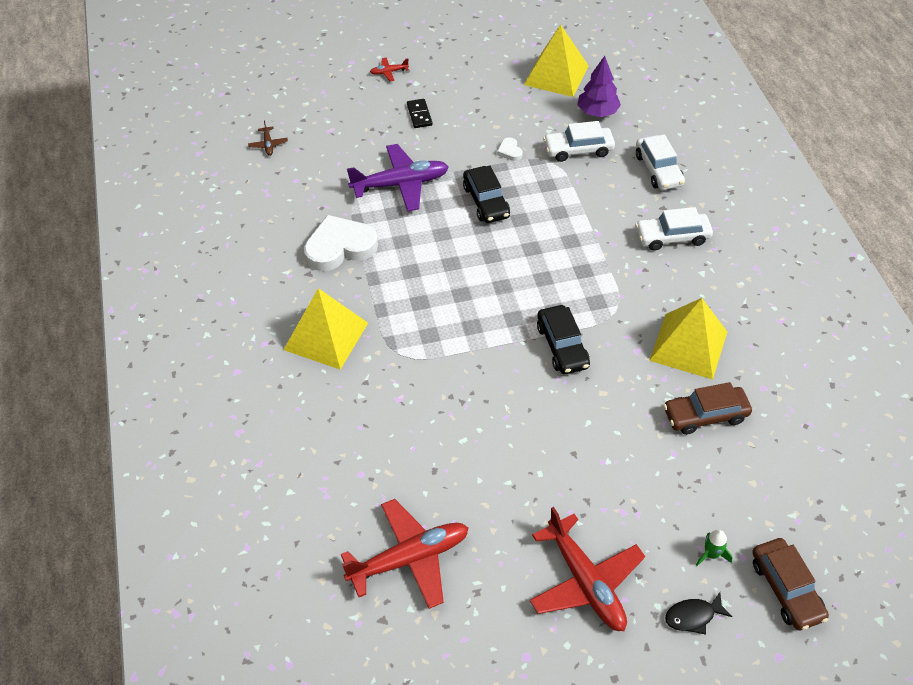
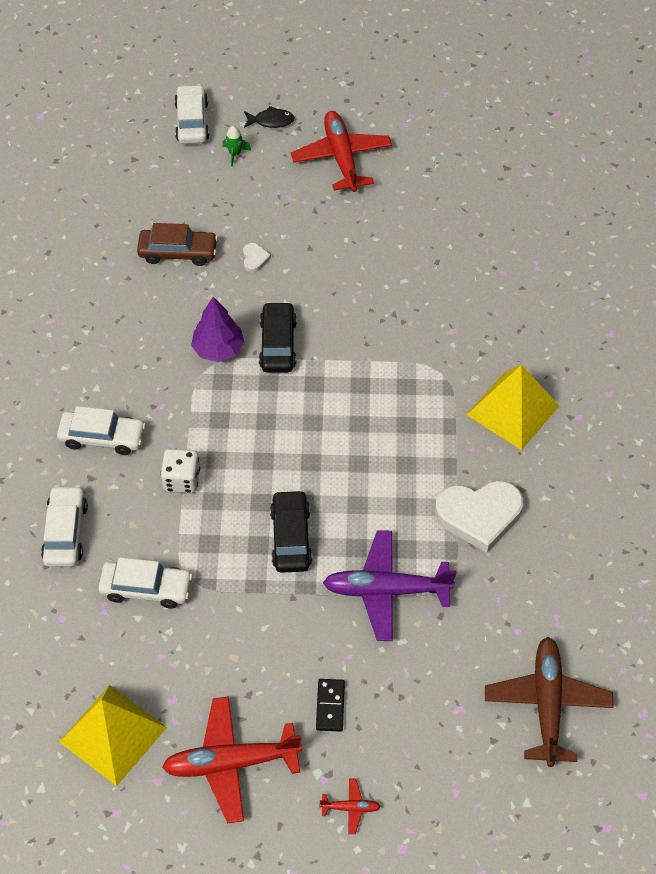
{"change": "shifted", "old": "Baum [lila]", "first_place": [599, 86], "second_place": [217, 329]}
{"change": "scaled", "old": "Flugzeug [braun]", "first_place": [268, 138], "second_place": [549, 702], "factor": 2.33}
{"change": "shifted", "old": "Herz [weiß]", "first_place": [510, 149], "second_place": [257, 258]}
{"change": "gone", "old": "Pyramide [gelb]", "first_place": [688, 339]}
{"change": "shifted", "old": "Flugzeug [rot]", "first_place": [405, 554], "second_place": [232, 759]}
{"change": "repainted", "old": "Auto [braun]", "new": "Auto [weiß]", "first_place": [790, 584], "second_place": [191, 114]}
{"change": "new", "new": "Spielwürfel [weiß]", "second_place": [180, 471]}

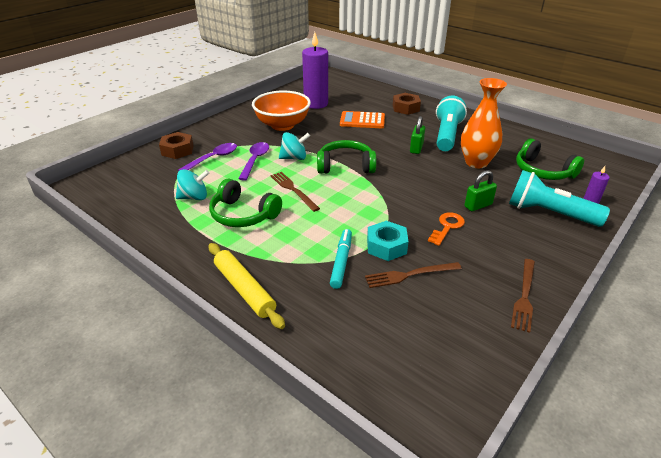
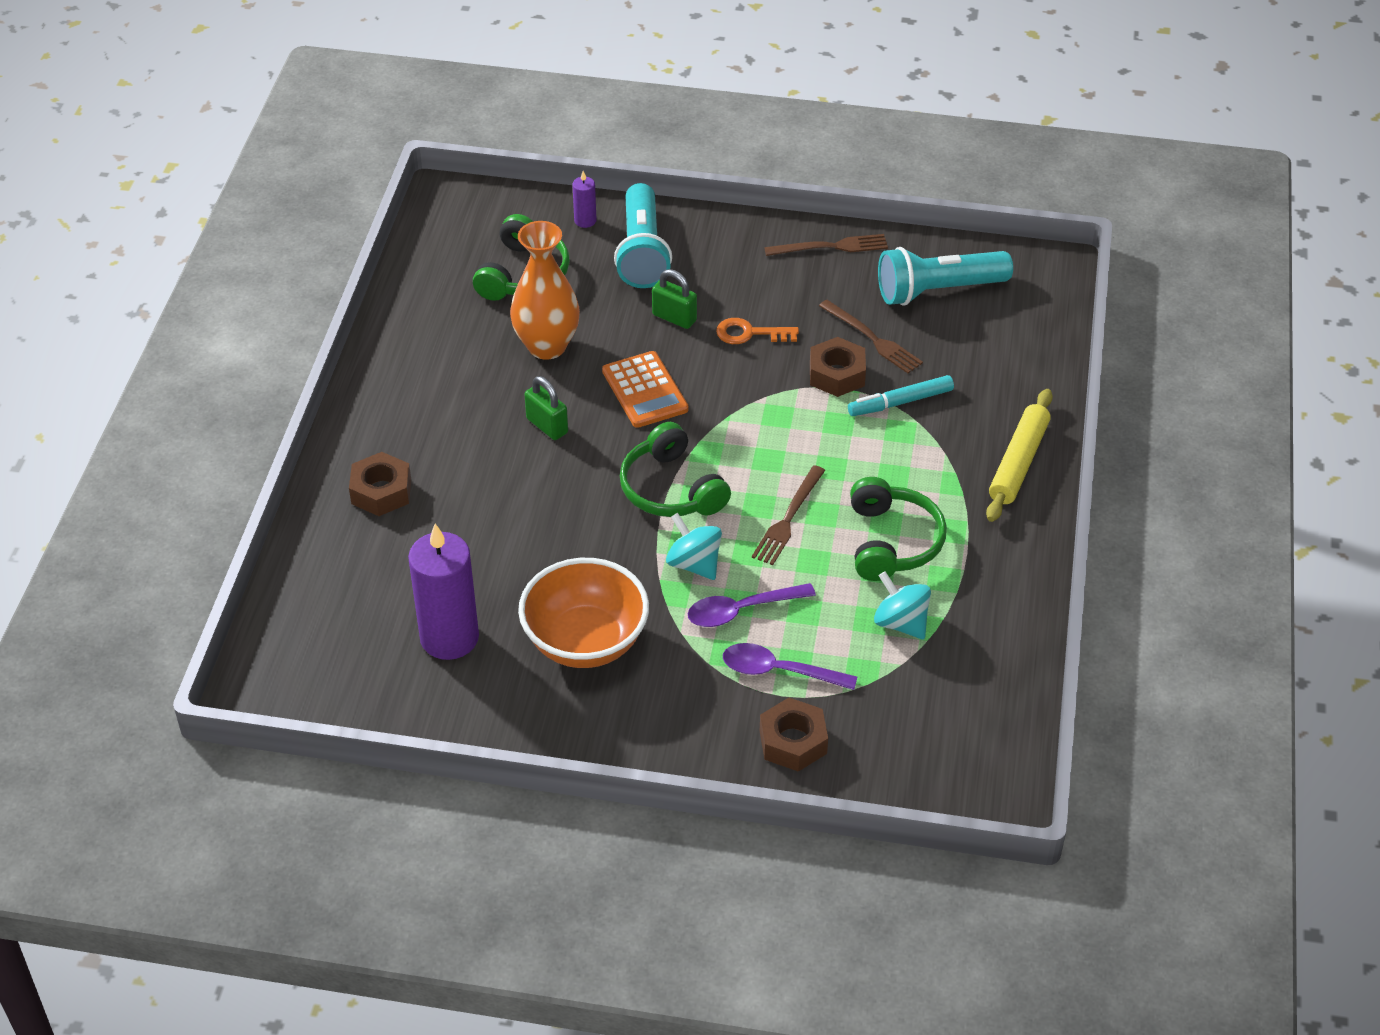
{"change": "shifted", "old": "Taschenlampe [türkis]", "first_place": [451, 123], "second_place": [945, 276]}
{"change": "shifted", "old": "Taschenrechner [orange]", "first_place": [362, 119], "second_place": [645, 389]}
{"change": "rotated", "old": "Vorhängeschloss [grün]", "first_place": [417, 135], "second_place": [546, 408], "degrees": 60}
{"change": "repainted", "old": "Sechskantmutter [türkis]", "new": "Sechskantmutter [braun]", "first_place": [388, 241], "second_place": [838, 367]}

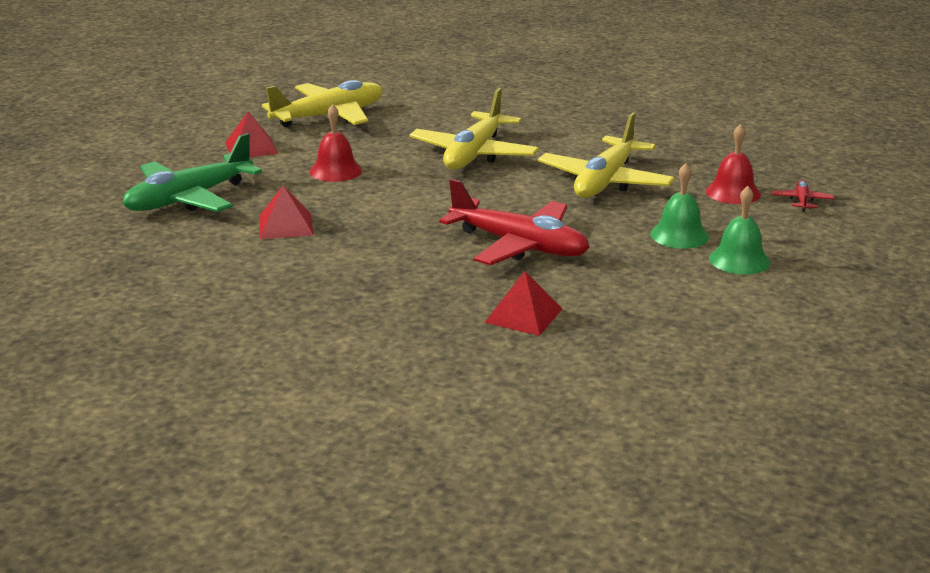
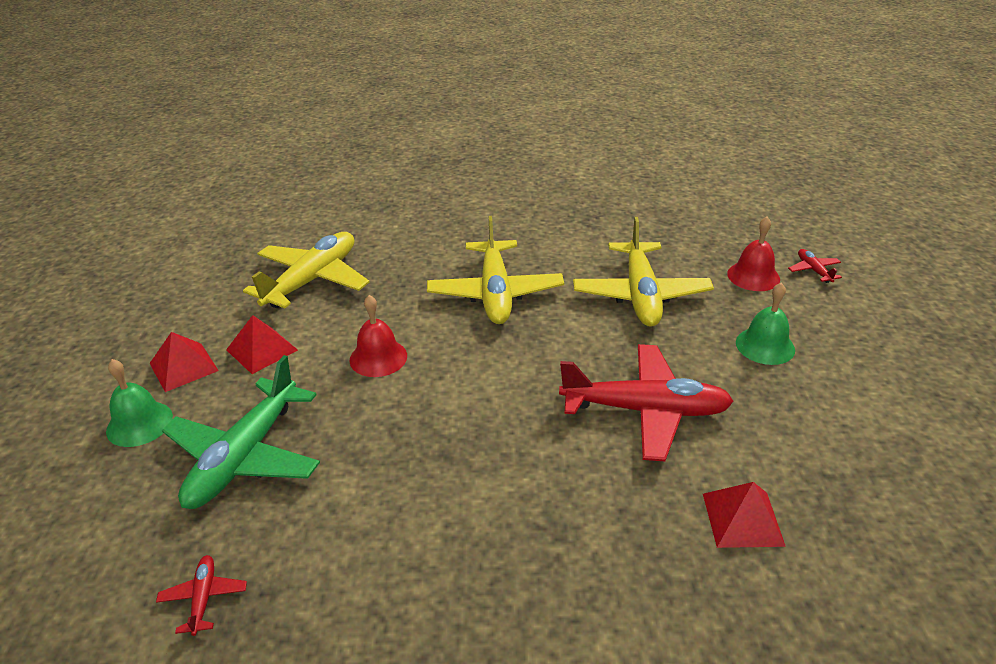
{"change": "shifted", "old": "Pyramide [rot]", "first_place": [286, 212], "second_place": [184, 362]}
{"change": "shifted", "old": "Glocke [grün]", "first_place": [739, 230], "second_place": [139, 403]}
{"change": "new", "new": "Flugzeug [rot]", "second_place": [201, 595]}

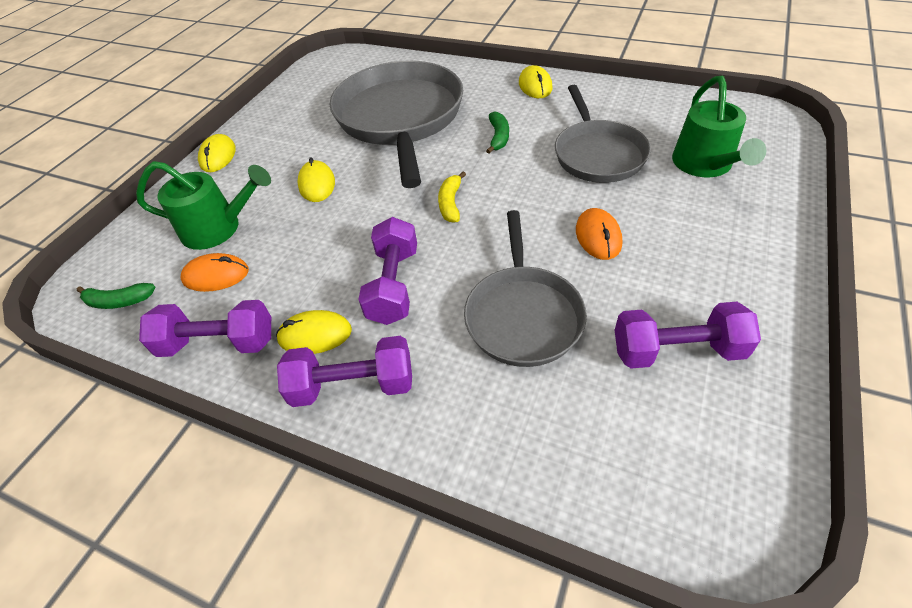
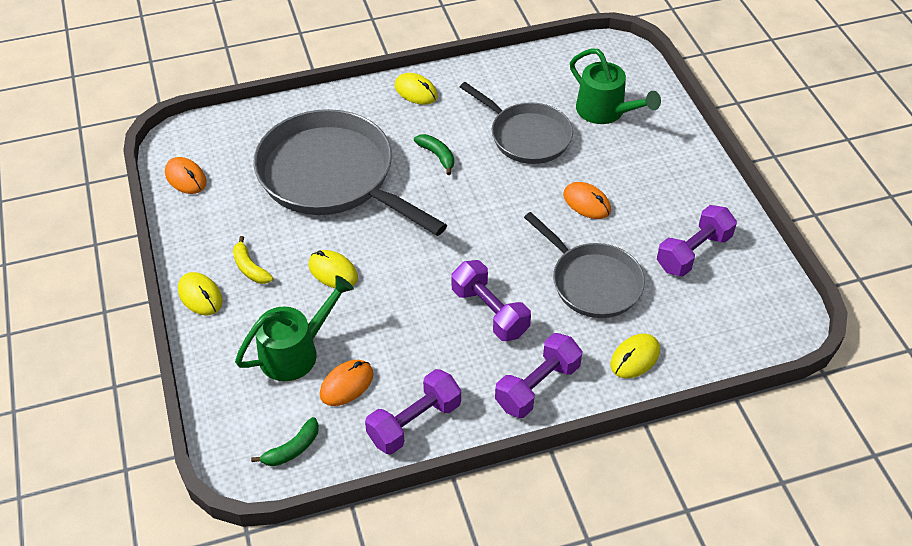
{"change": "shifted", "old": "Banane [gelb]", "first_place": [452, 197], "second_place": [253, 260]}
{"change": "shifted", "old": "Computermaus [gelb]", "first_place": [314, 332], "second_place": [635, 355]}
{"change": "new", "new": "Computermaus [orange]", "second_place": [186, 175]}

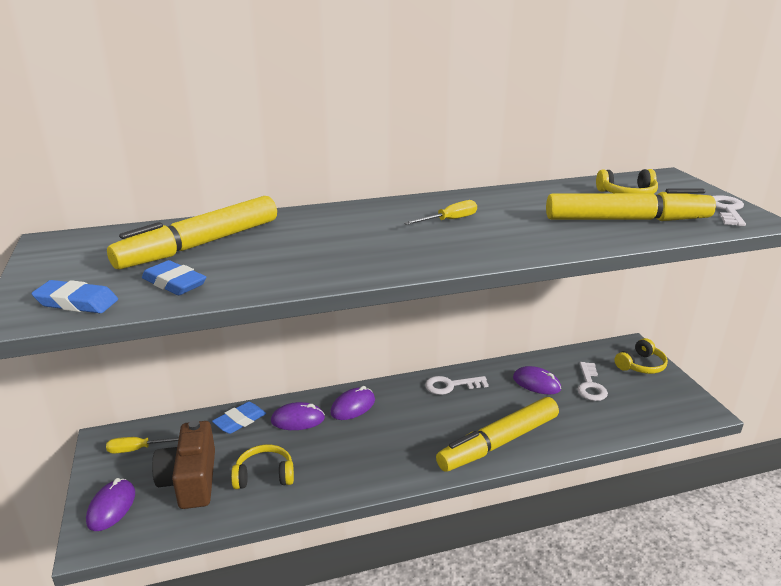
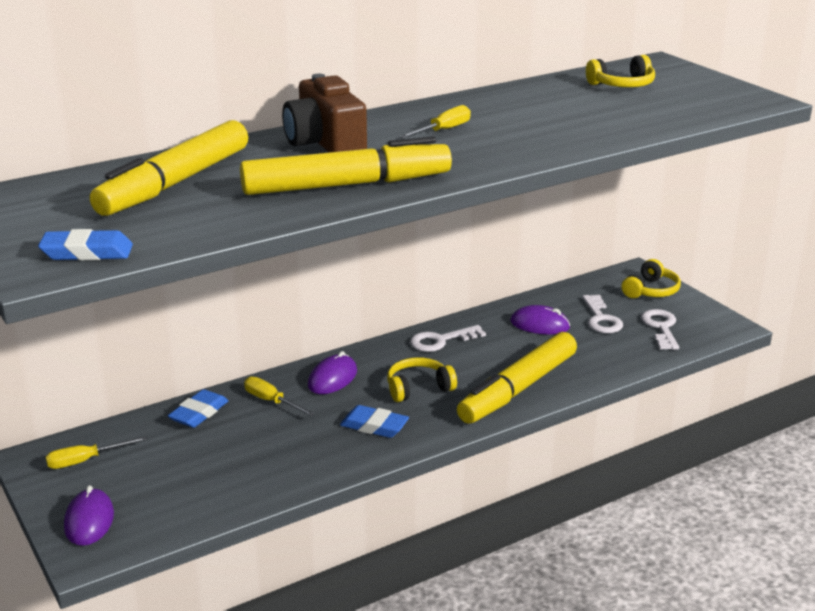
{"change": "shifted", "old": "Filzstift [gelb]", "first_place": [631, 205], "second_place": [346, 166]}
{"change": "shifted", "old": "Schlüssel [weiß]", "first_place": [729, 210], "second_place": [660, 329]}
{"change": "shifted", "old": "Radiergummi [blau]", "first_place": [174, 277], "second_place": [374, 421]}
{"change": "swapped", "old": "Computermaus [lila]", "new": "Schraubenzieher [gelb]", "first_place": [298, 416], "second_place": [279, 396]}
{"change": "shifted", "old": "Kamera [braun]", "first_place": [183, 464], "second_place": [324, 113]}
{"change": "shifted", "old": "Kopfhörer [gelb]", "first_place": [262, 467], "second_place": [422, 379]}

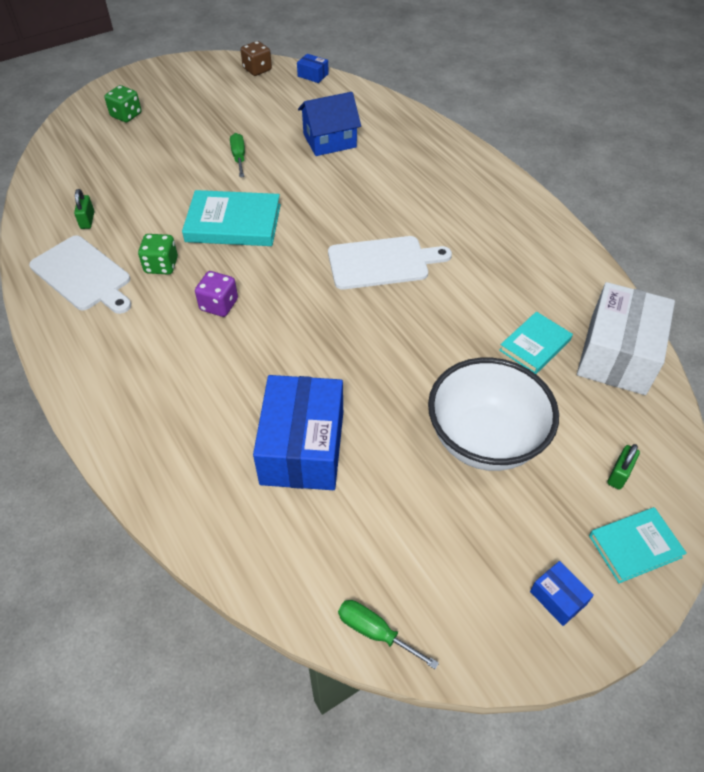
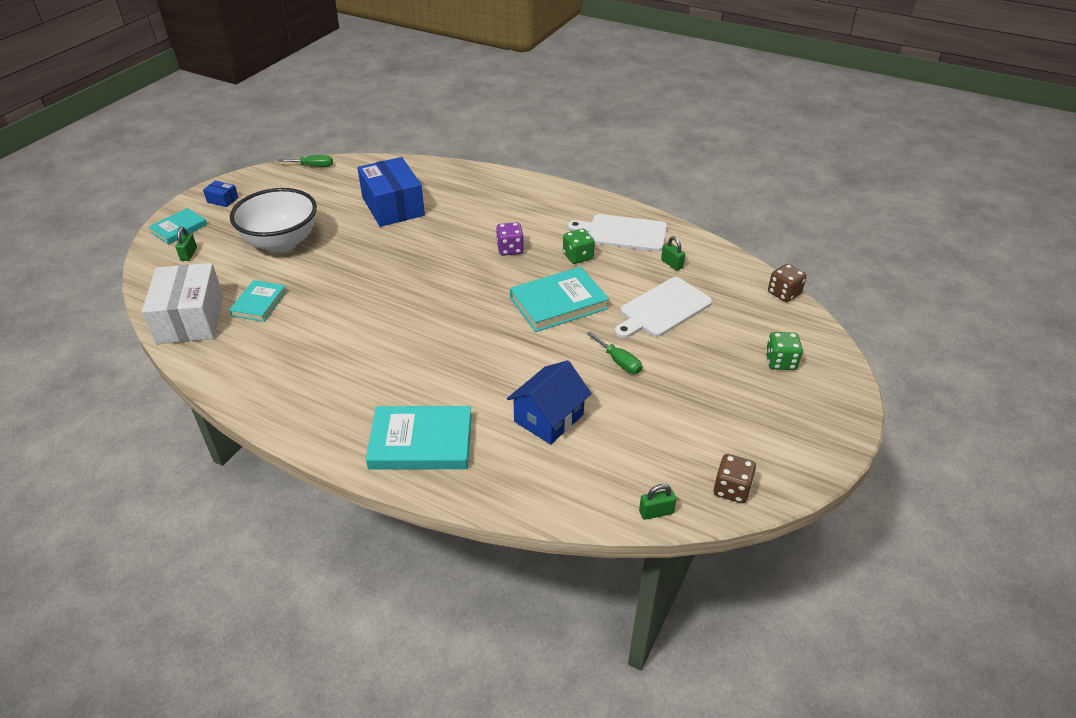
{"change": "swapped", "old": "Schachtel [blau]", "new": "Vorhängeschloss [grün]", "first_place": [313, 68], "second_place": [658, 502]}
{"change": "shifted", "old": "Schneidebrett [weiß]", "first_place": [390, 263], "second_place": [663, 307]}
{"change": "new", "new": "Spielwürfel [braun]", "second_place": [787, 283]}
{"change": "new", "new": "Buch [türkis]", "second_place": [419, 438]}

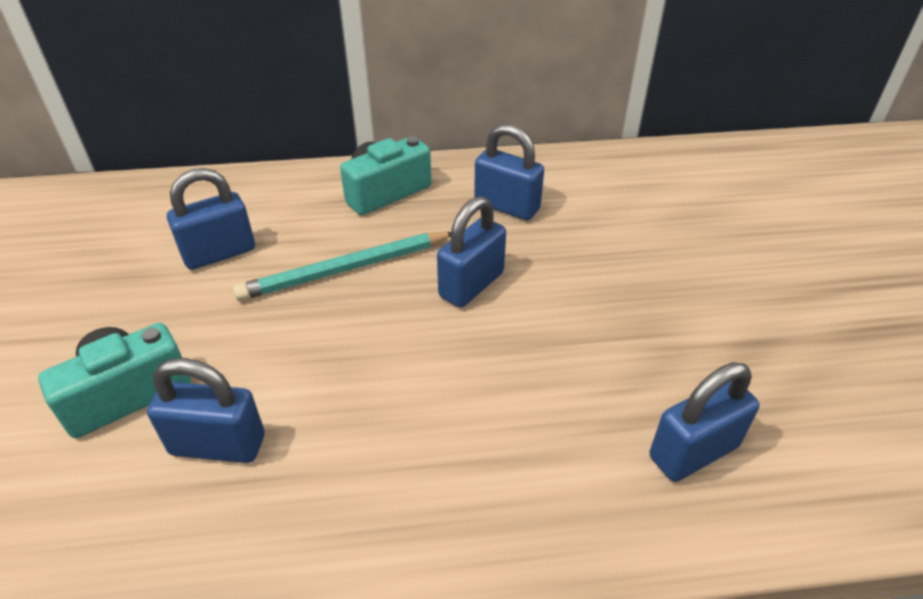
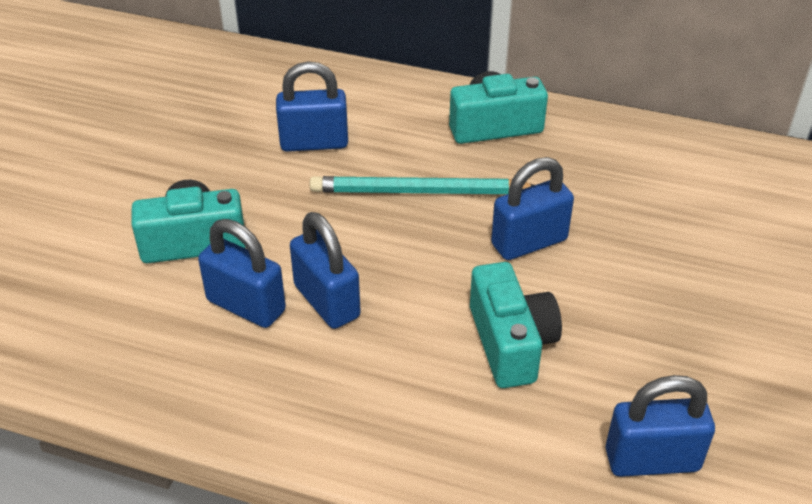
{"change": "shifted", "old": "Vorhängeschloss [blau]", "first_place": [509, 172], "second_place": [325, 270]}
{"change": "new", "new": "Kamera [türkis]", "second_place": [516, 325]}

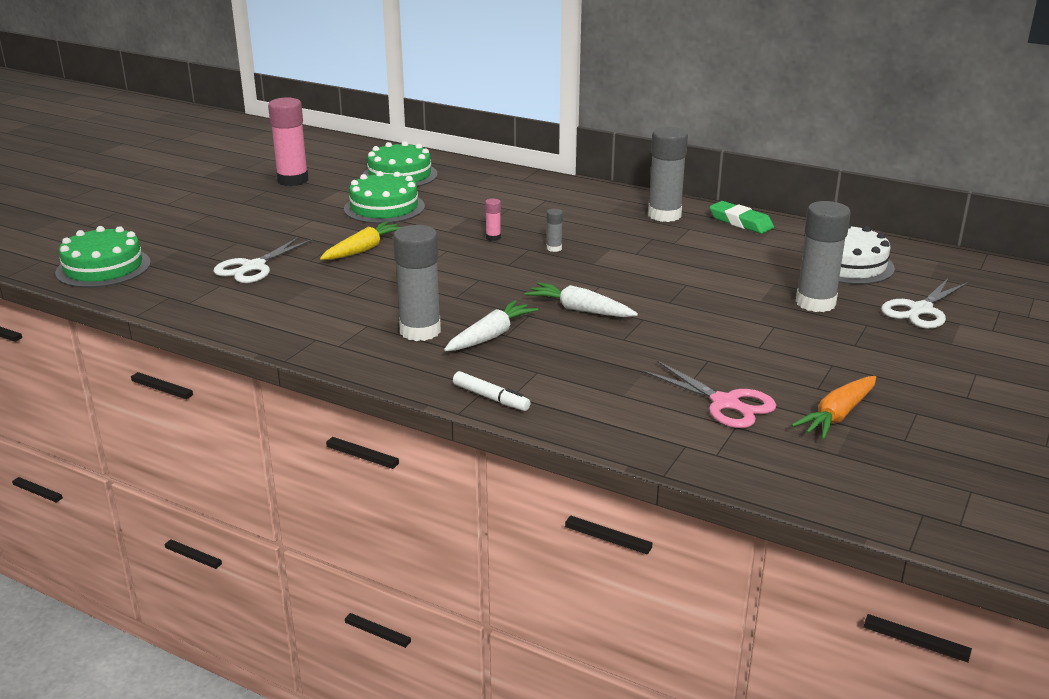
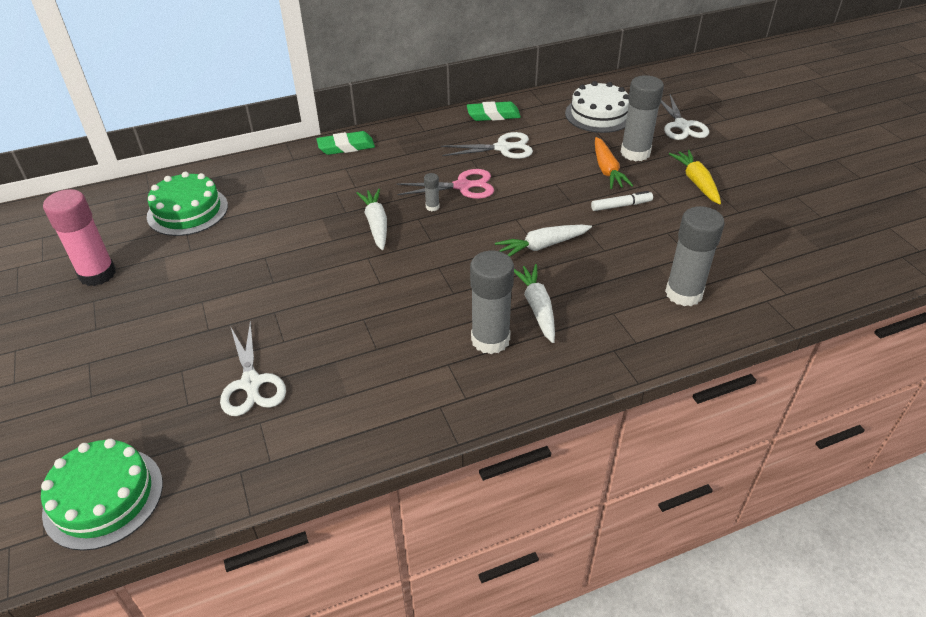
{"change": "shifted", "old": "Klebestift [grau]", "first_place": [668, 174], "second_place": [695, 256]}
{"change": "gone", "old": "Kuchen [grün]", "first_place": [384, 197]}
{"change": "swapped", "old": "Klebestift [rosa]", "new": "Karotte [weiß]", "first_place": [493, 220], "second_place": [371, 219]}
{"change": "shifted", "old": "Karotte [gelb]", "first_place": [360, 240], "second_place": [695, 177]}
{"change": "shifted", "old": "Schere [rosa]", "first_place": [709, 394], "second_place": [445, 184]}
{"change": "shifted", "old": "Filzstift [weiß]", "first_place": [492, 391], "second_place": [622, 201]}
{"change": "shifted", "old": "Karotte [orange]", "first_place": [833, 407], "second_place": [614, 163]}
{"change": "new", "new": "Radiergummi [grün]", "second_place": [345, 143]}
{"change": "new", "new": "Schere [weiß]", "second_place": [487, 145]}

